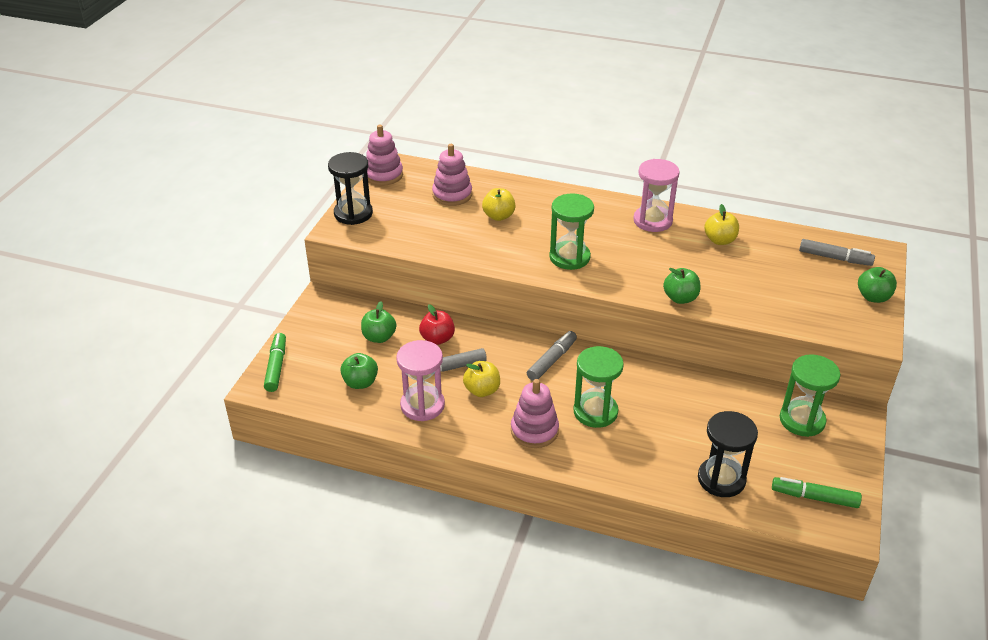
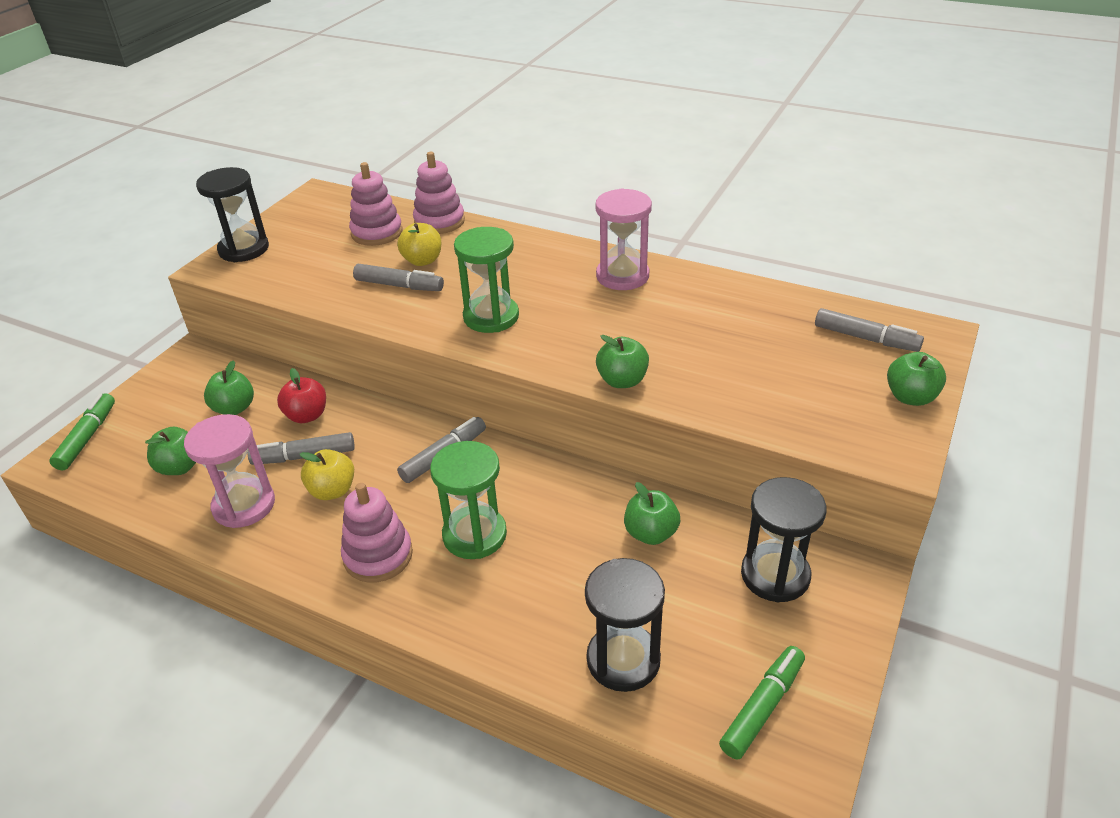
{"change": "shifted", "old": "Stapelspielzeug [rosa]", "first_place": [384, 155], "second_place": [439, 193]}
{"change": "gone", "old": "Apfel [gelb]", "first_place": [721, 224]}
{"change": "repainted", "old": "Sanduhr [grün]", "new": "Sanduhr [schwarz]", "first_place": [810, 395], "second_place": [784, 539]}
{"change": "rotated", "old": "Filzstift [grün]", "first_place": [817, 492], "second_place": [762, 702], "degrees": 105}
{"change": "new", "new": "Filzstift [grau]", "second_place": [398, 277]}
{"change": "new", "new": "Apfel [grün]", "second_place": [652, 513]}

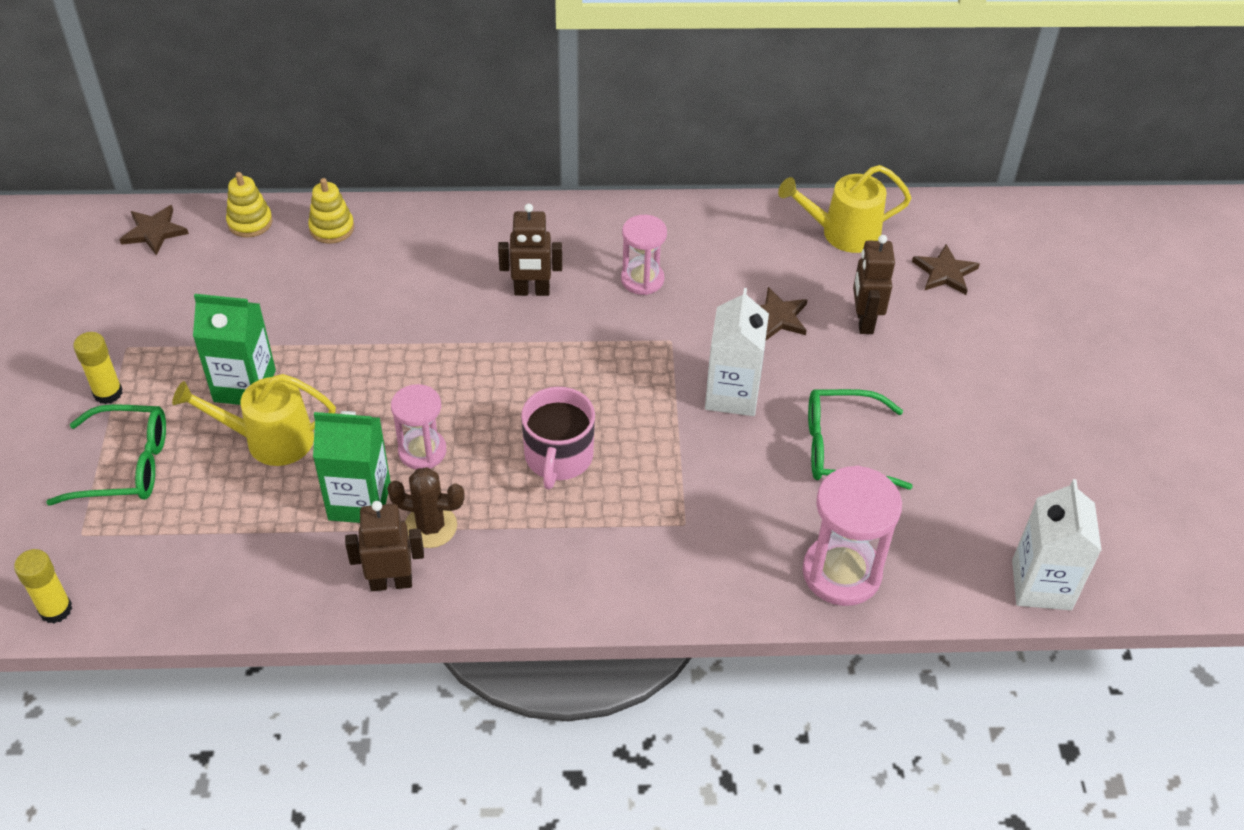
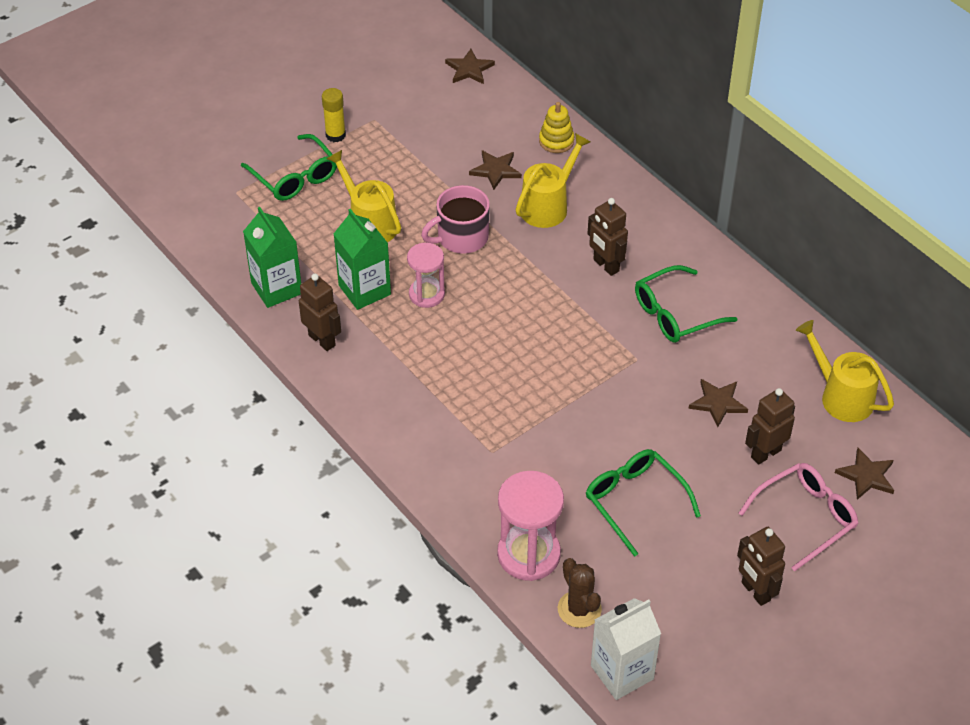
{"change": "gone", "old": "Stapelspielzeug [gelb]", "first_place": [249, 205]}
{"change": "swapped", "old": "Sanduhr [rosa]", "new": "Brille [grün]", "first_place": [644, 255], "second_place": [686, 304]}
{"change": "gone", "old": "Getränkekarton [weiß]", "first_place": [737, 352]}
{"change": "shifted", "old": "Getränkekarton [grün]", "first_place": [234, 349], "second_place": [272, 257]}
{"change": "shifted", "old": "Tasse [rosa]", "first_place": [558, 438], "second_place": [455, 219]}
{"change": "shifted", "old": "Kaktus [braun]", "first_place": [426, 507], "second_place": [580, 593]}
{"change": "gone", "old": "Klebestift [gelb]", "first_place": [43, 586]}
{"change": "new", "new": "Gießkanne [gelb]", "second_place": [552, 180]}
{"change": "new", "new": "Stern [braun]", "second_place": [495, 170]}
{"change": "new", "new": "Brille [rosa]", "second_place": [799, 517]}
{"change": "new", "new": "Roboter [braun]", "second_place": [761, 566]}

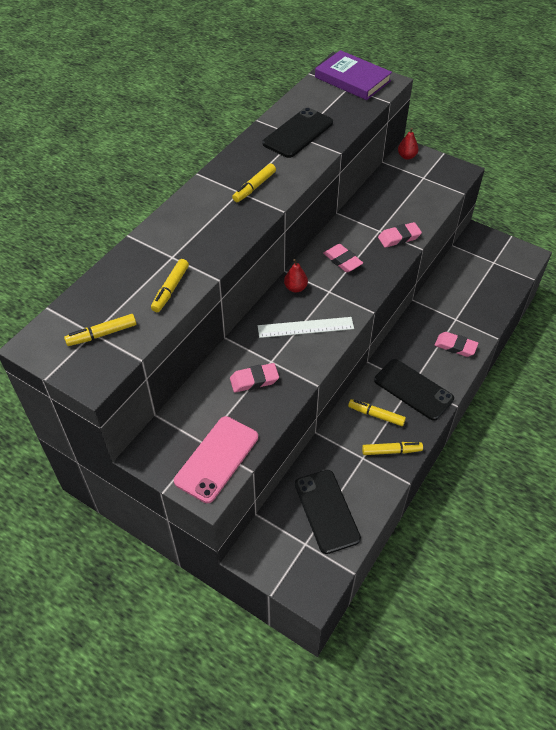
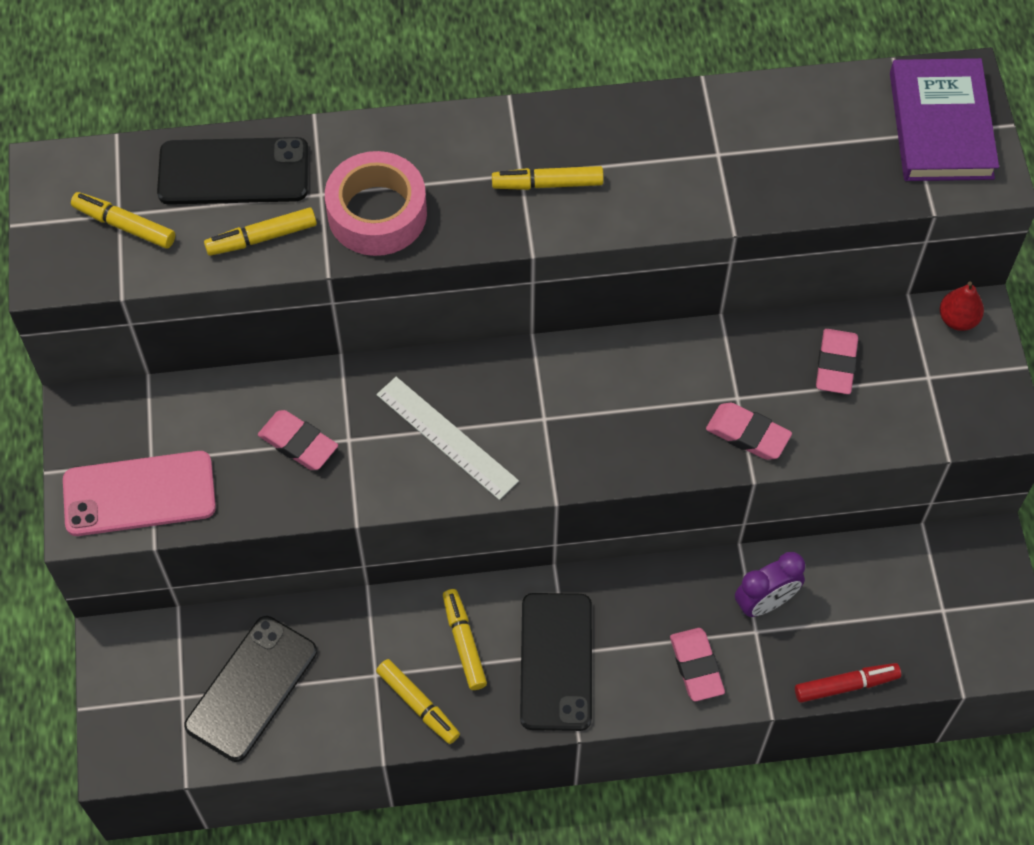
{"change": "shifted", "old": "Handy [schwarz]", "first_place": [297, 132], "second_place": [233, 171]}
{"change": "shifted", "old": "Radiergummi [rosa]", "first_place": [343, 258], "second_place": [837, 361]}
{"change": "gone", "old": "Birne [rot]", "first_place": [296, 276]}
{"change": "new", "new": "Klebeband [rosa]", "second_place": [376, 203]}
{"change": "new", "new": "Wecker [lila]", "second_place": [770, 584]}
{"change": "new", "new": "Filzstift [rot]", "second_place": [848, 683]}

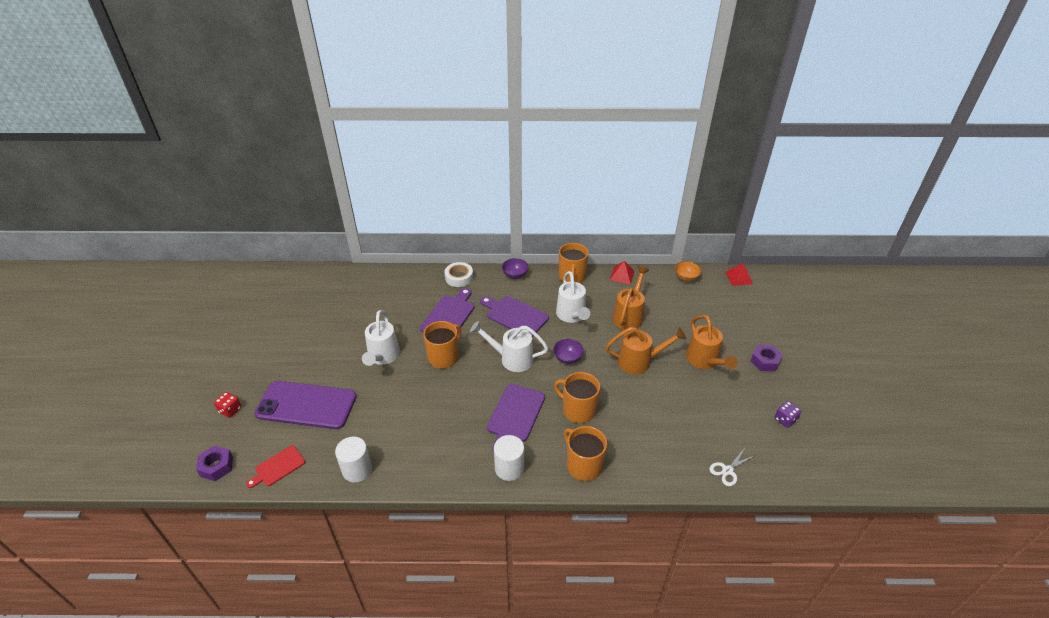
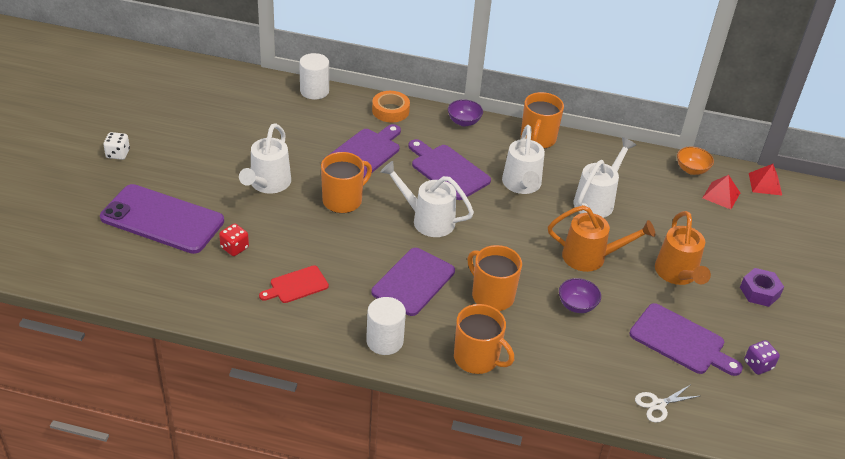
{"change": "shifted", "old": "Pyramide [rot]", "first_place": [622, 272], "second_place": [721, 192]}
{"change": "repainted", "old": "Klebeband [weiß]", "new": "Klebeband [orange]", "first_place": [459, 274], "second_place": [391, 106]}
{"change": "repainted", "old": "Gießkanne [orange]", "new": "Gießkanne [weiß]", "first_place": [631, 298], "second_place": [605, 177]}
{"change": "shifted", "old": "Schüssel [lila]", "first_place": [568, 351], "second_place": [580, 295]}
{"change": "shifted", "old": "Spielwürfel [rot]", "first_place": [228, 405], "second_place": [234, 240]}
{"change": "rotated", "old": "Tasse [orange]", "first_place": [585, 453], "second_place": [484, 339], "degrees": 150}
{"change": "shifted", "old": "Vollzylinder [weiß]", "first_place": [353, 460], "second_place": [314, 76]}
{"change": "shifted", "old": "Schneidebrett [rot]", "first_place": [275, 466], "second_place": [294, 284]}
{"change": "gone", "old": "Sechskantmutter [lila]", "first_place": [214, 463]}
{"change": "new", "new": "Spielwürfel [weiß]", "second_place": [116, 146]}
{"change": "new", "new": "Schneidebrett [lila]", "second_place": [686, 339]}

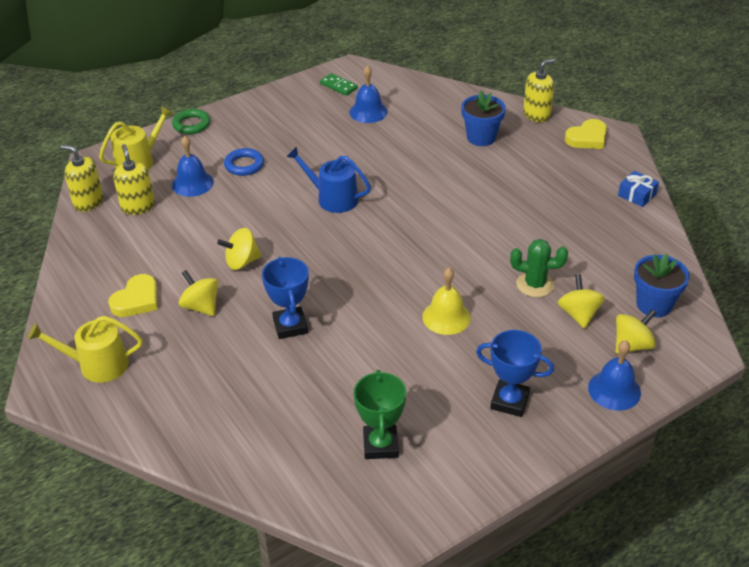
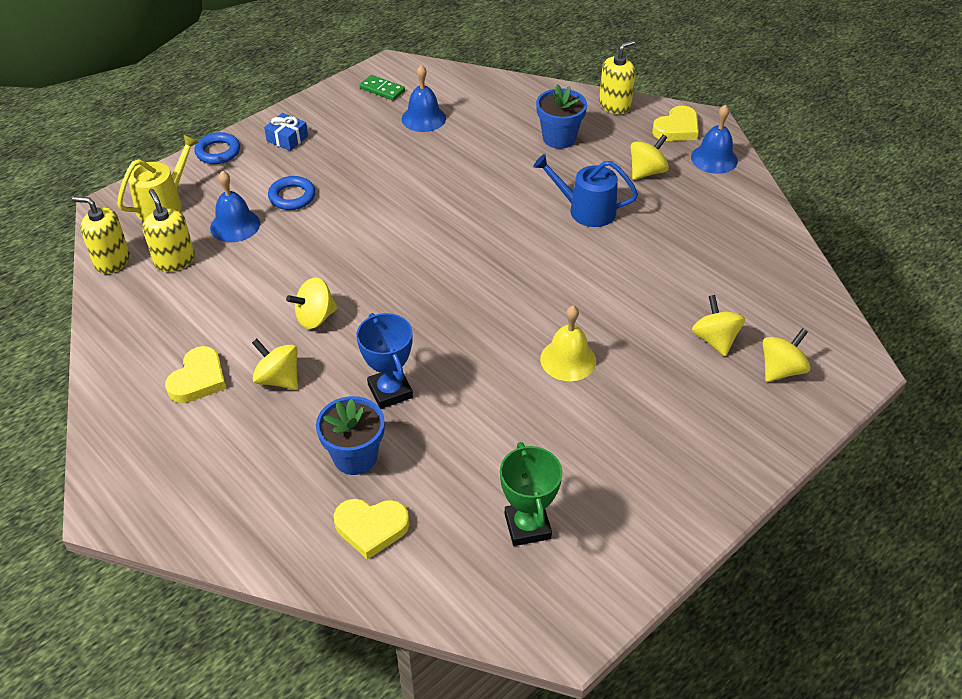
{"change": "repainted", "old": "Ring [grün]", "new": "Ring [blau]", "first_place": [191, 121], "second_place": [217, 148]}
{"change": "shifted", "old": "Gießkanne [blau]", "first_place": [328, 179], "second_place": [585, 190]}
{"change": "shifted", "old": "Geschenk [blau]", "first_place": [638, 189], "second_place": [286, 132]}
{"change": "gone", "old": "Kaktus [grün]", "first_place": [539, 268]}
{"change": "shifted", "old": "Blumentopf [blau]", "first_place": [662, 285], "second_place": [350, 435]}
{"change": "gone", "old": "Gießkanne [gelb]", "first_place": [85, 349]}
{"change": "gone", "old": "Pokal [blau]", "first_place": [515, 373]}
{"change": "shifted", "old": "Glocke [blau]", "first_place": [614, 375], "second_place": [714, 139]}
{"change": "new", "new": "Kreisel [gelb]", "second_place": [649, 157]}
{"change": "new", "new": "Herz [gelb]", "second_place": [371, 529]}

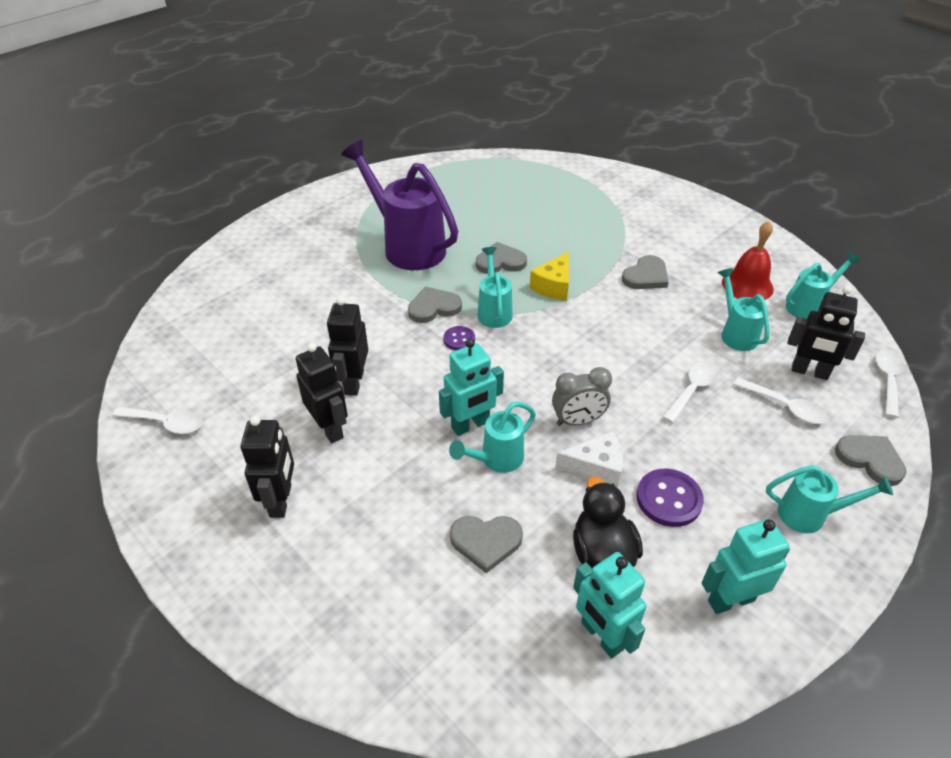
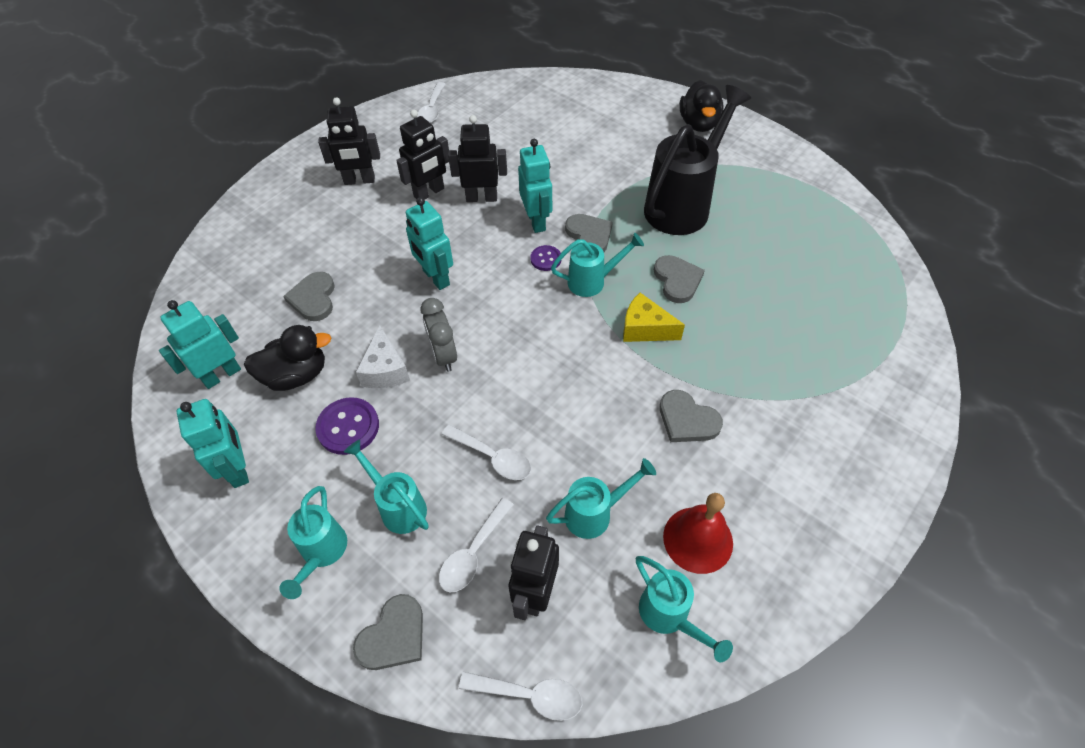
{"change": "repainted", "old": "Gießkanne [lila]", "new": "Gießkanne [schwarz]", "first_place": [399, 205], "second_place": [697, 160]}
{"change": "shifted", "old": "Gießkanne [türkis]", "first_place": [492, 437], "second_place": [386, 487]}
{"change": "new", "new": "Ente [schwarz]", "second_place": [701, 106]}
{"change": "new", "new": "Roboter [türkis]", "second_place": [535, 186]}

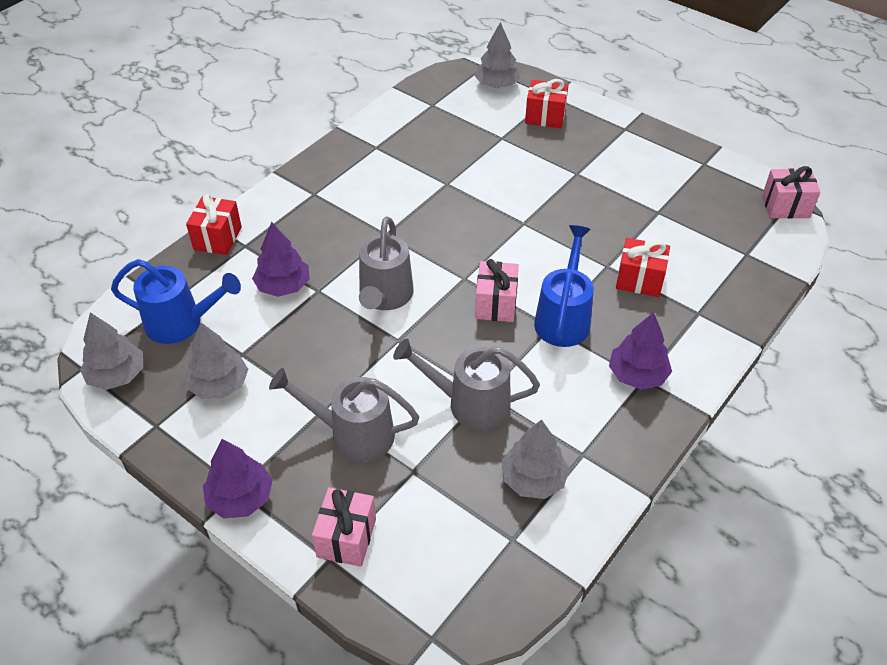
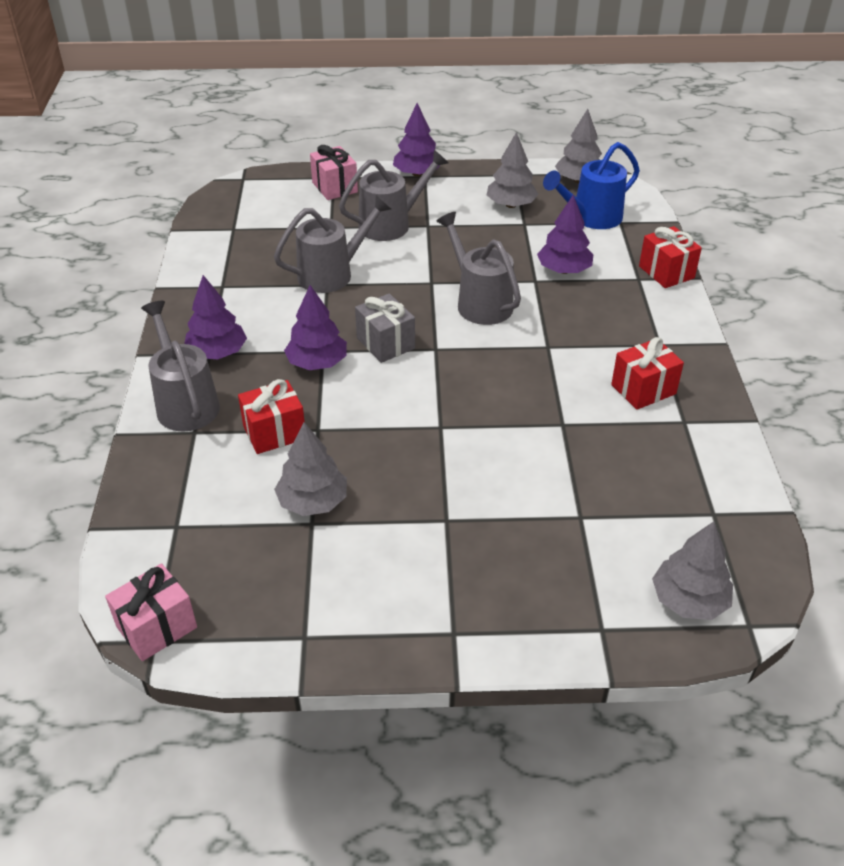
{"change": "shifted", "old": "Geschenk [rot]", "first_place": [546, 103], "second_place": [647, 373]}
{"change": "swapped", "old": "Gießkanne [blau]", "new": "Baum [lila]", "first_place": [564, 286], "second_place": [315, 327]}
{"change": "repainted", "old": "Geschenk [rosa]", "new": "Geschenk [grau]", "first_place": [497, 290], "second_place": [385, 328]}
{"change": "shifted", "old": "Baum [grau]", "first_place": [535, 459], "second_place": [310, 469]}
{"change": "new", "new": "Gießkanne [grau]", "second_place": [180, 366]}

